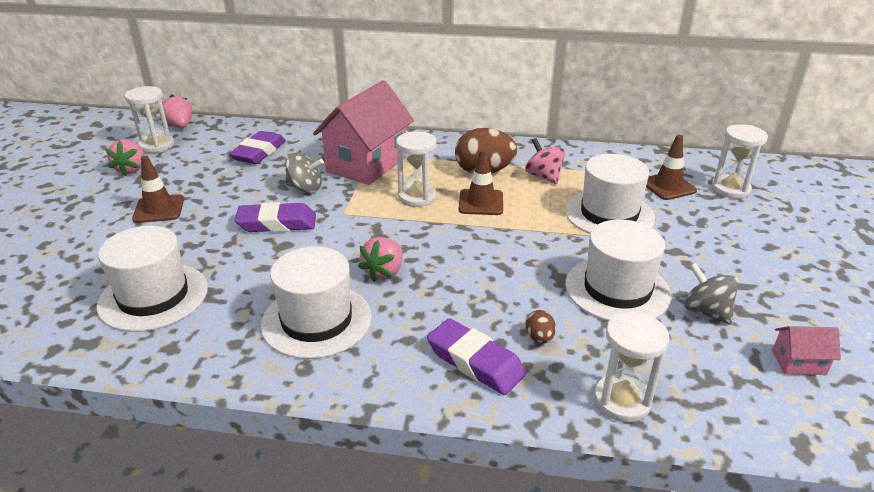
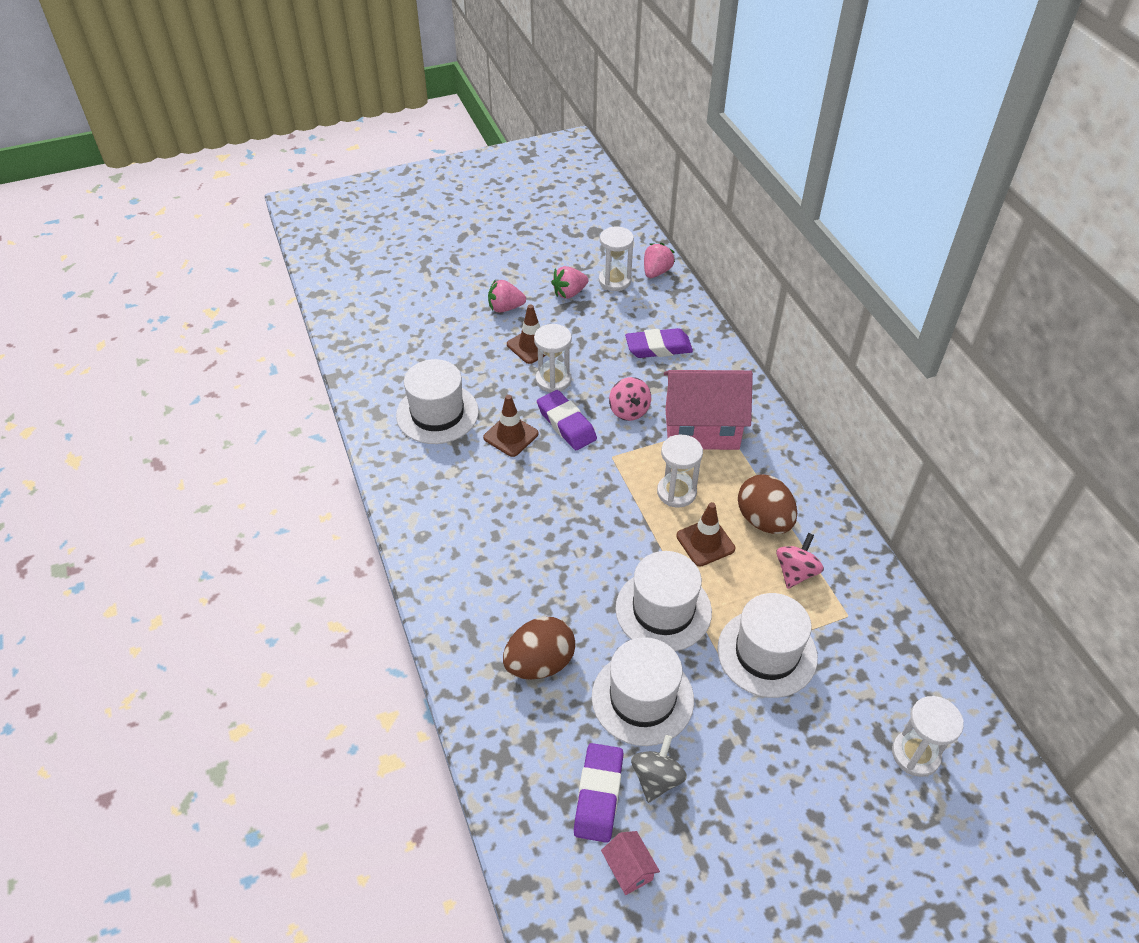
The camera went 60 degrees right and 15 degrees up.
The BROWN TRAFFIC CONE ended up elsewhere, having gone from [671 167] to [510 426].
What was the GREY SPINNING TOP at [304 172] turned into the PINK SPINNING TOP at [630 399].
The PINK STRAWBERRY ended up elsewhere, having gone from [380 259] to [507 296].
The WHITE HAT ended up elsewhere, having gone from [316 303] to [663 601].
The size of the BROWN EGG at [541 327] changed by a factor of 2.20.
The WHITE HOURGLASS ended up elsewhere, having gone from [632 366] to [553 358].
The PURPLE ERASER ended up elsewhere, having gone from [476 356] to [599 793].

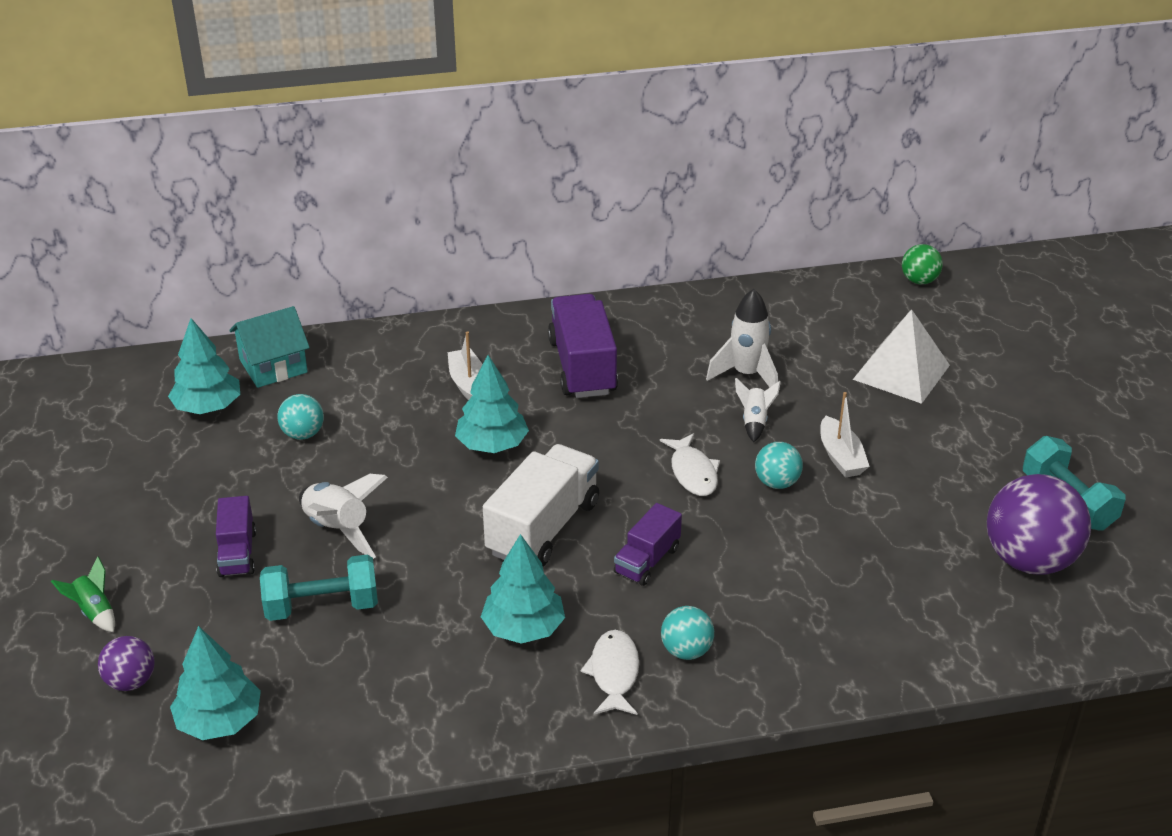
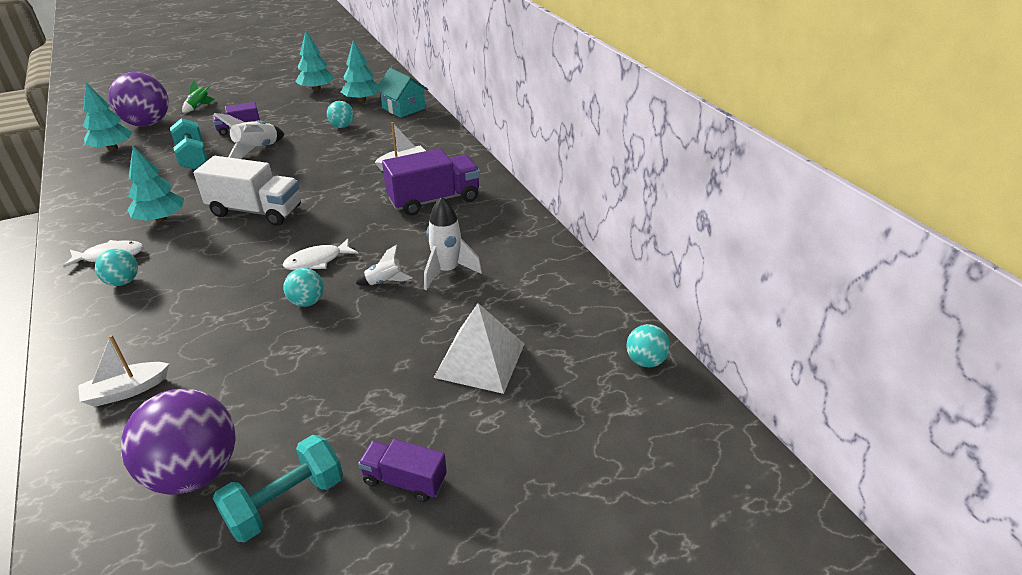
The camera went 75 degrees right and 0 degrees up.
What was the GREEN BALL at [922 264] turned into the TURQUOISE BALL at [648 345].
The TURQUOISE TREE ended up elsewhere, having gone from [492 404] to [314 61].
The WHITE BOAT ended up elsewhere, having gone from [845 435] to [123 371].
The PURPLE TRUCK ended up elsewhere, having gone from [648 544] to [402 470].
The size of the PURPLE BALL at [126 663] changed by a factor of 1.98.

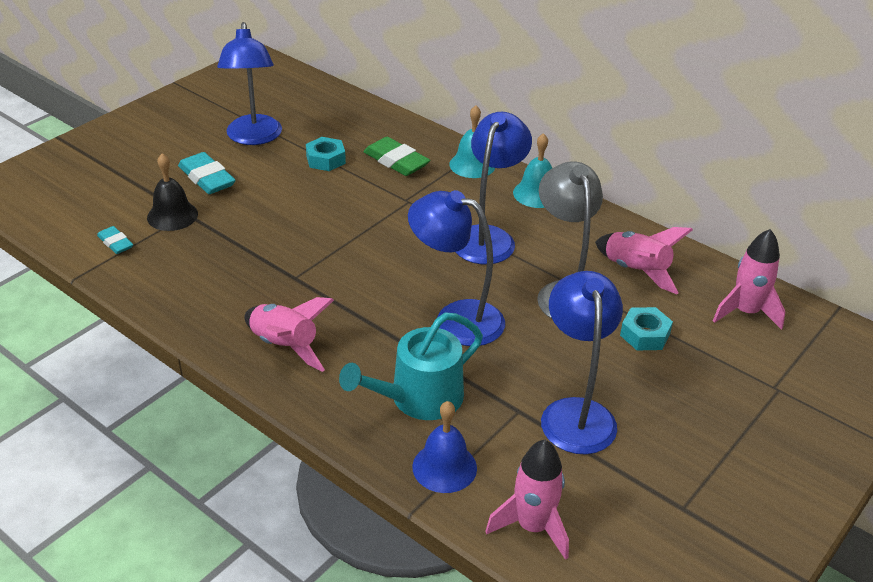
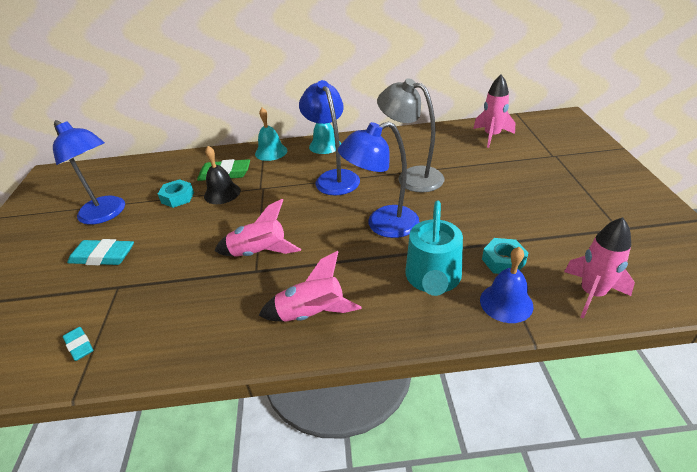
The camera went 40 degrees left and 0 degrees up.
The BLACK BELL ended up elsewhere, having gone from [172 192] to [222 175].
The TURQUOISE ERASER at [115 240] ended up facing another way, 45 degrees clockwise from before.
The PINK ROCKET ended up elsewhere, having gone from [644 260] to [258 228].
The second view lost the BLUE LAMP at [582 362].
The TURQUOISE NUT ended up elsewhere, having gone from [646 328] to [505 256].

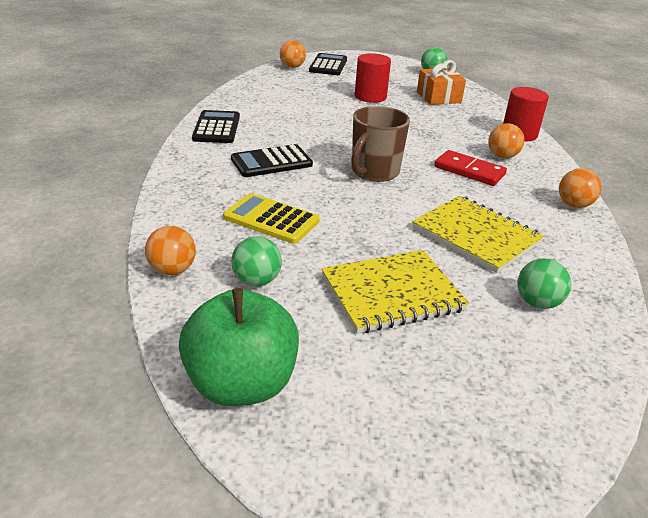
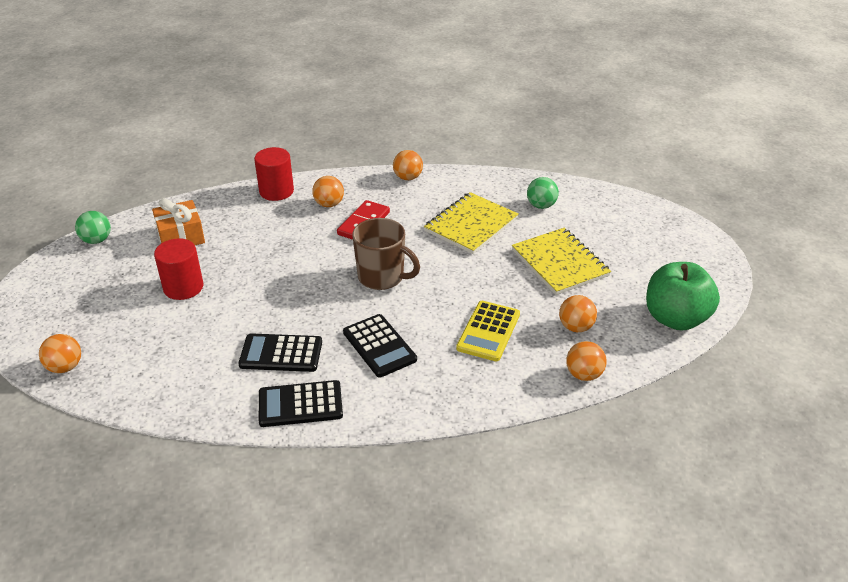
The camera went 95 degrees left and 5 degrees up.
The BLACK CALCULATOR ended up elsewhere, having gone from [328 64] to [280 352].
What was the GREEN BALL at [256 261] turned into the ORANGE BALL at [578 313].

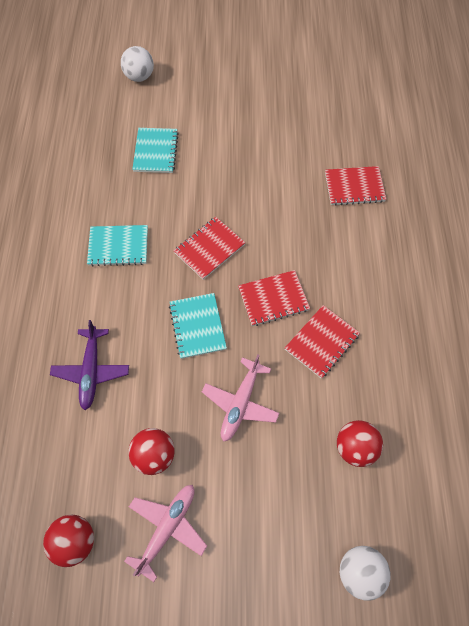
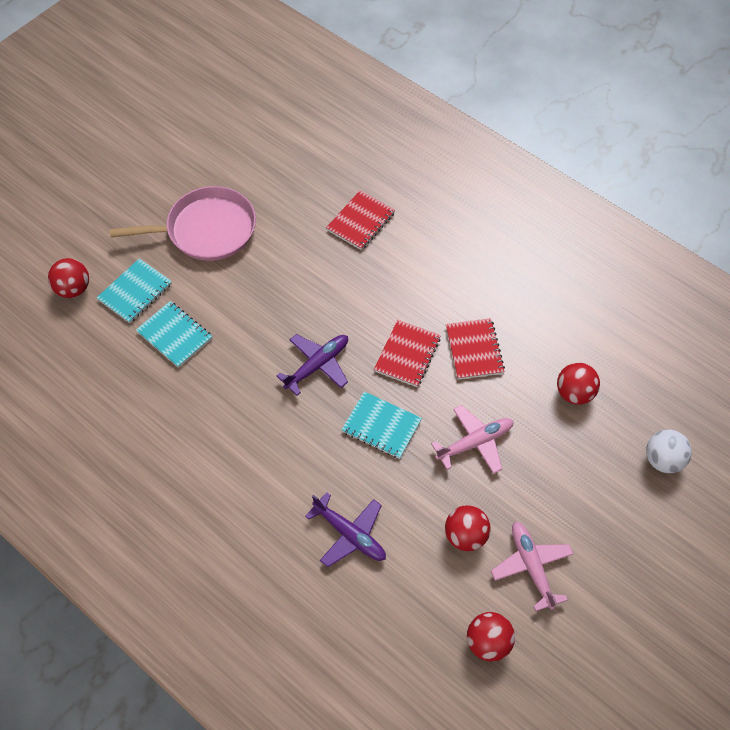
The camera went 50 degrees left and 5 degrees down.
What was the WHITE BALL at [137 64] turned into the RED BALL at [68 278].
Where the RED NOTEBOOK stood at [209 248], the PURPLE PLANE came to stand at [312 365].
The TURQUOISE NOTEBOOK ended up elsewhere, having gone from [117 245] to [134 290].
The PINK PLANE at [240 398] ended up facing another way, 90 degrees counterclockwise from before.
The second view gained the PINK PAN at [183 223].

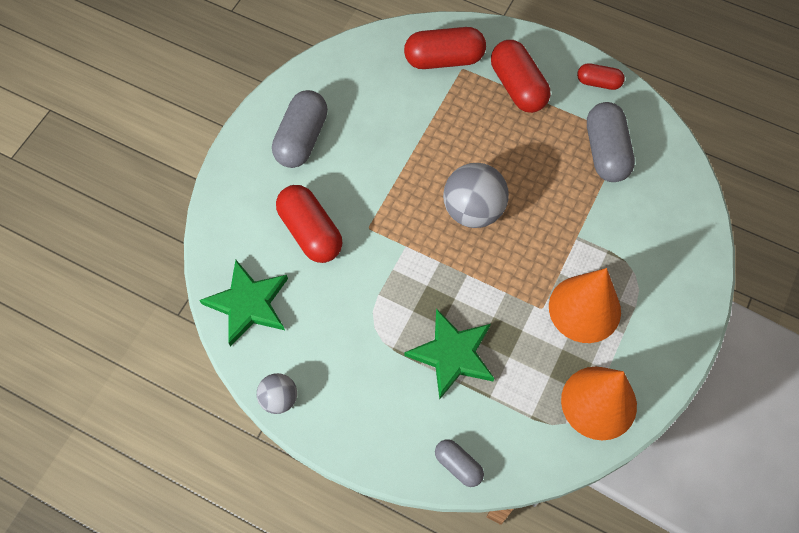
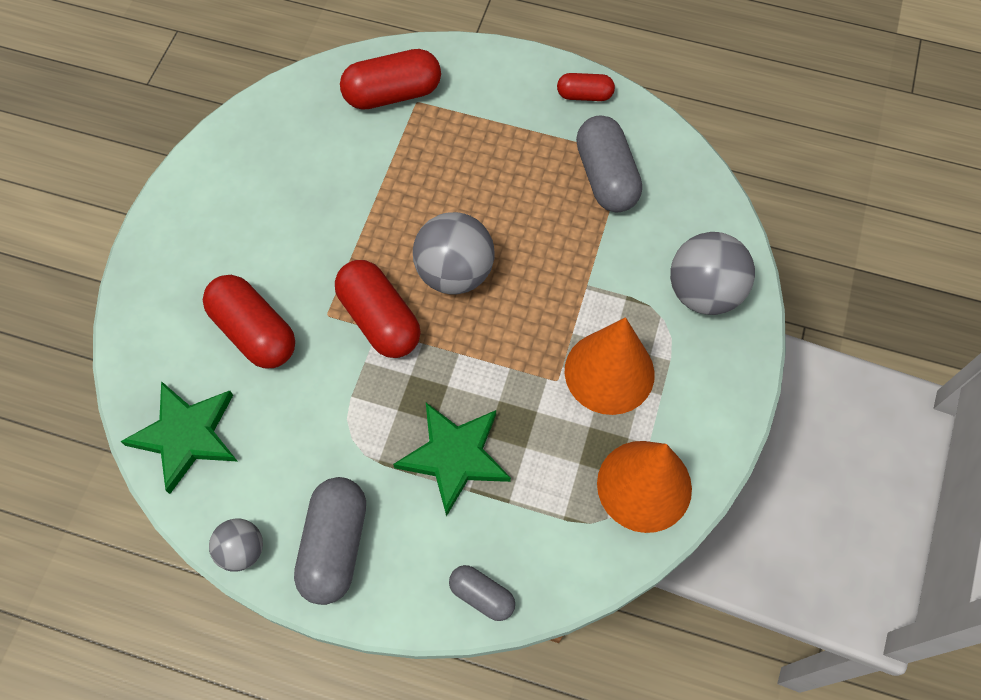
The camera went 10 degrees left and 0 degrees up.
The RED CAPSULE ended up elsewhere, having gone from [520 76] to [378 309].
The GREY CAPSULE ended up elsewhere, having gone from [300 129] to [330 541].
The second view gained the GREY BALL at [712 273].

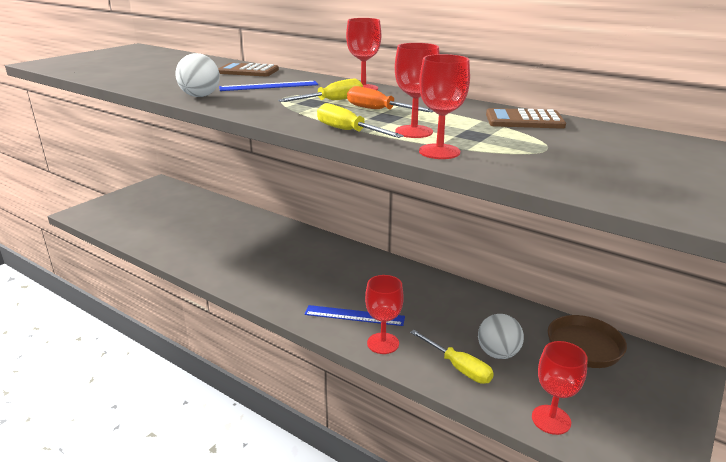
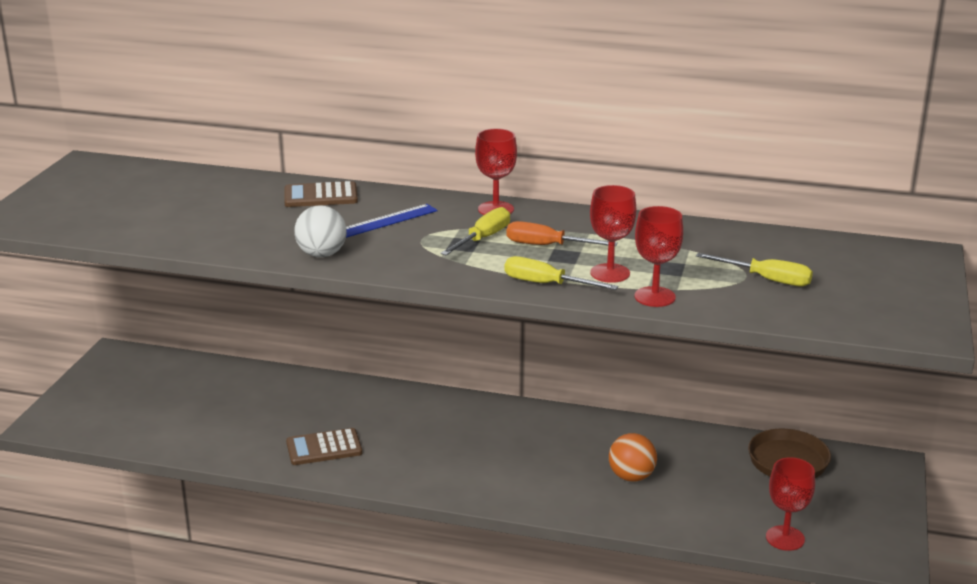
The camera went 20 degrees left and 0 degrees up.
The BROWN CALCULATOR ended up elsewhere, having gone from [526 118] to [324 446].
The second view lost the RED GOBLET at [384 314].
The second view lost the BLUE RULER at [354 315].
The second view lost the WHITE BALL at [501 336].
The YELLOW SCREWDRIVER ended up elsewhere, having gone from [452 357] to [754 269].
The second view gained the ORANGE BALL at [633 457].

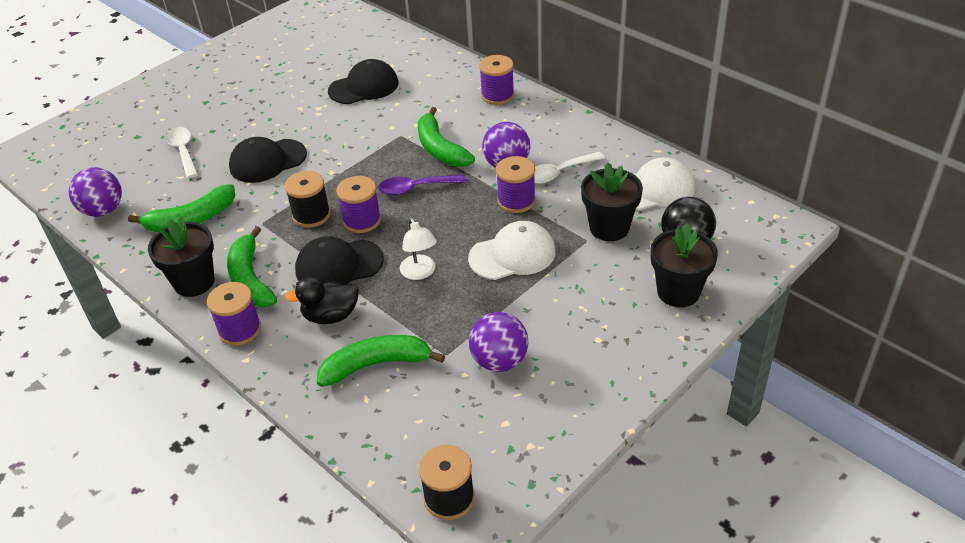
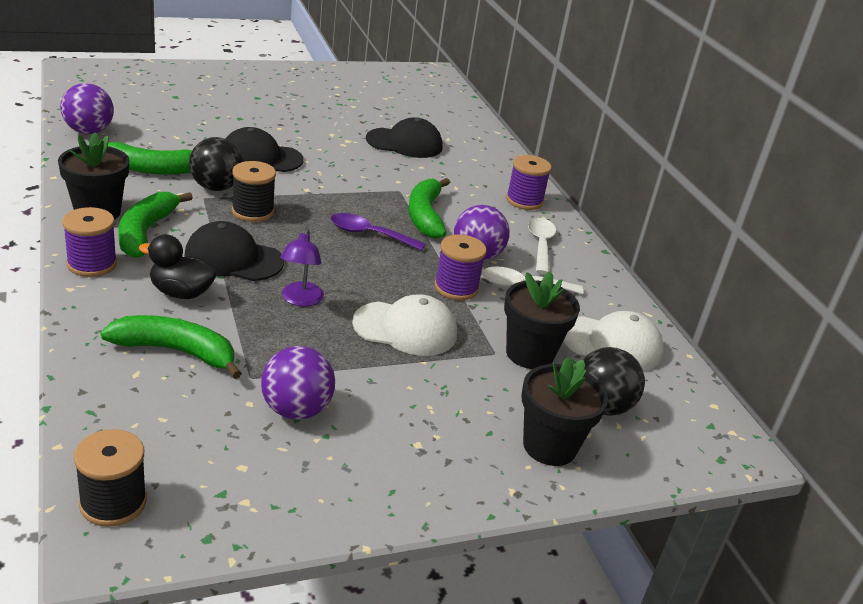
The camera went 20 degrees right and 10 degrees down.
The WHITE SPOON ended up elsewhere, having gone from [182 152] to [542 246].
The second view lost the PURPLE SPOOL at [358 204].
What was the WHITE LAMP at [418 249] turned into the PURPLE LAMP at [302 268].
The second view gained the BLACK BALL at [216 164].

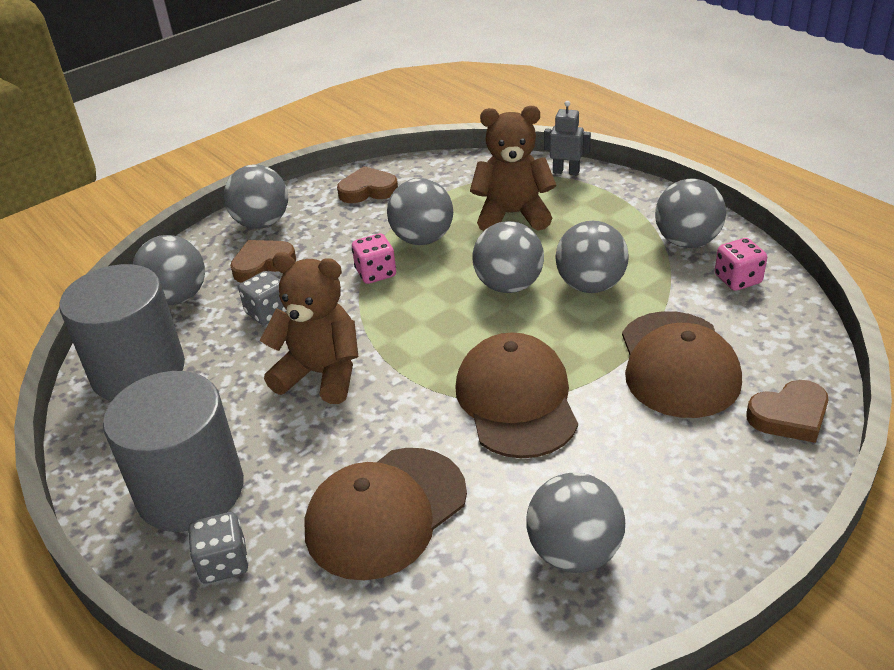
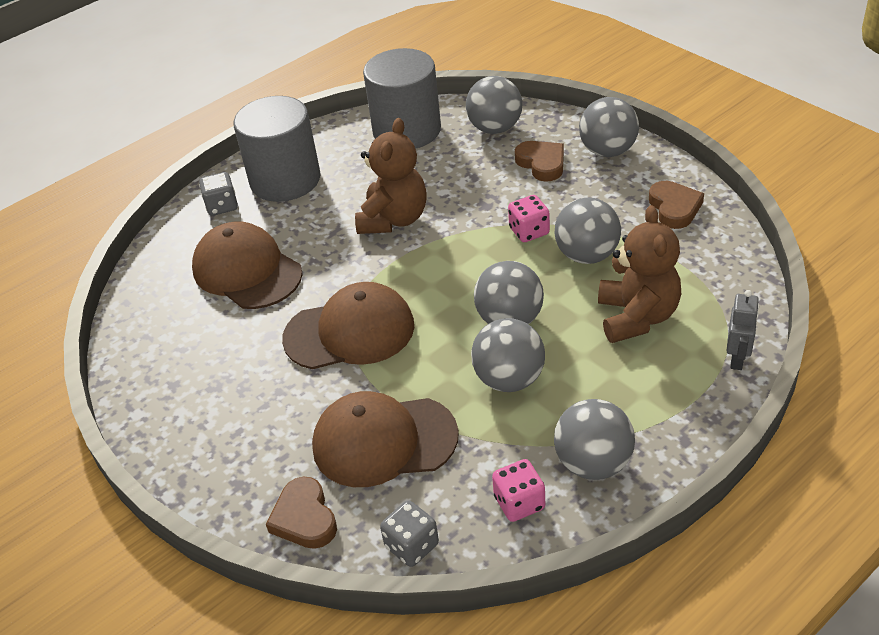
The camera went 90 degrees right and 5 degrees up.
The GREY DICE ended up elsewhere, having gone from [262 298] to [409 534].
The second view lost the GREY BALL at [575 523].

